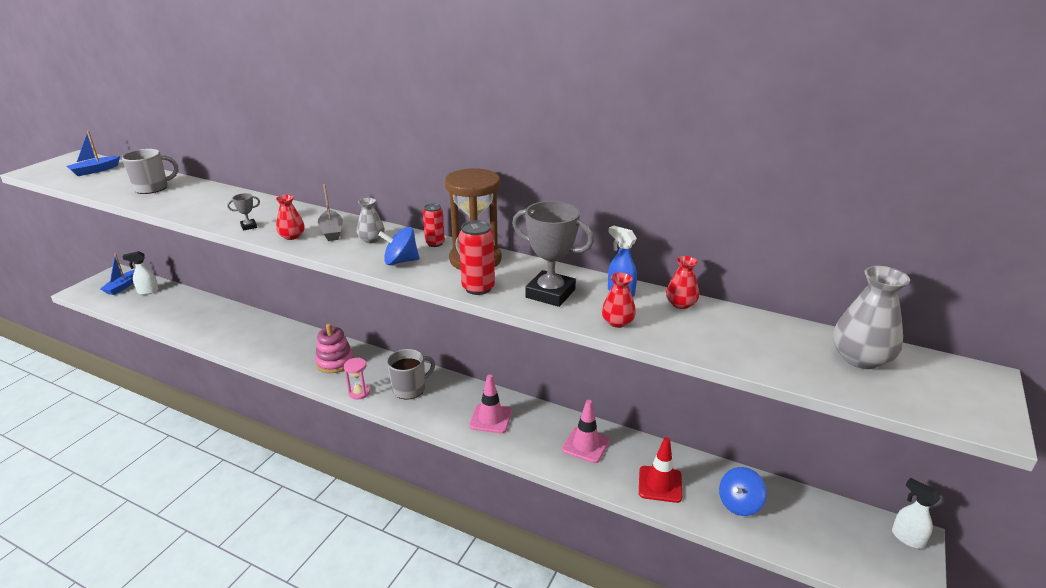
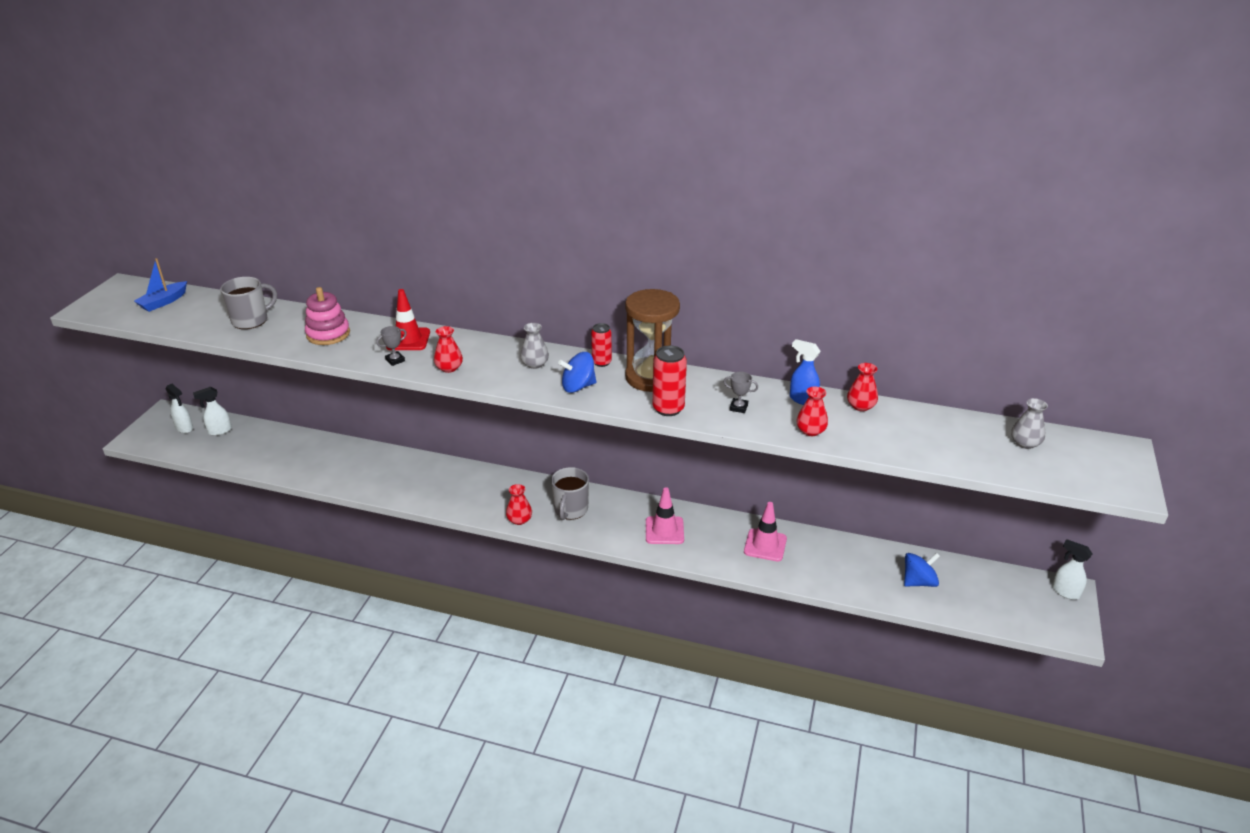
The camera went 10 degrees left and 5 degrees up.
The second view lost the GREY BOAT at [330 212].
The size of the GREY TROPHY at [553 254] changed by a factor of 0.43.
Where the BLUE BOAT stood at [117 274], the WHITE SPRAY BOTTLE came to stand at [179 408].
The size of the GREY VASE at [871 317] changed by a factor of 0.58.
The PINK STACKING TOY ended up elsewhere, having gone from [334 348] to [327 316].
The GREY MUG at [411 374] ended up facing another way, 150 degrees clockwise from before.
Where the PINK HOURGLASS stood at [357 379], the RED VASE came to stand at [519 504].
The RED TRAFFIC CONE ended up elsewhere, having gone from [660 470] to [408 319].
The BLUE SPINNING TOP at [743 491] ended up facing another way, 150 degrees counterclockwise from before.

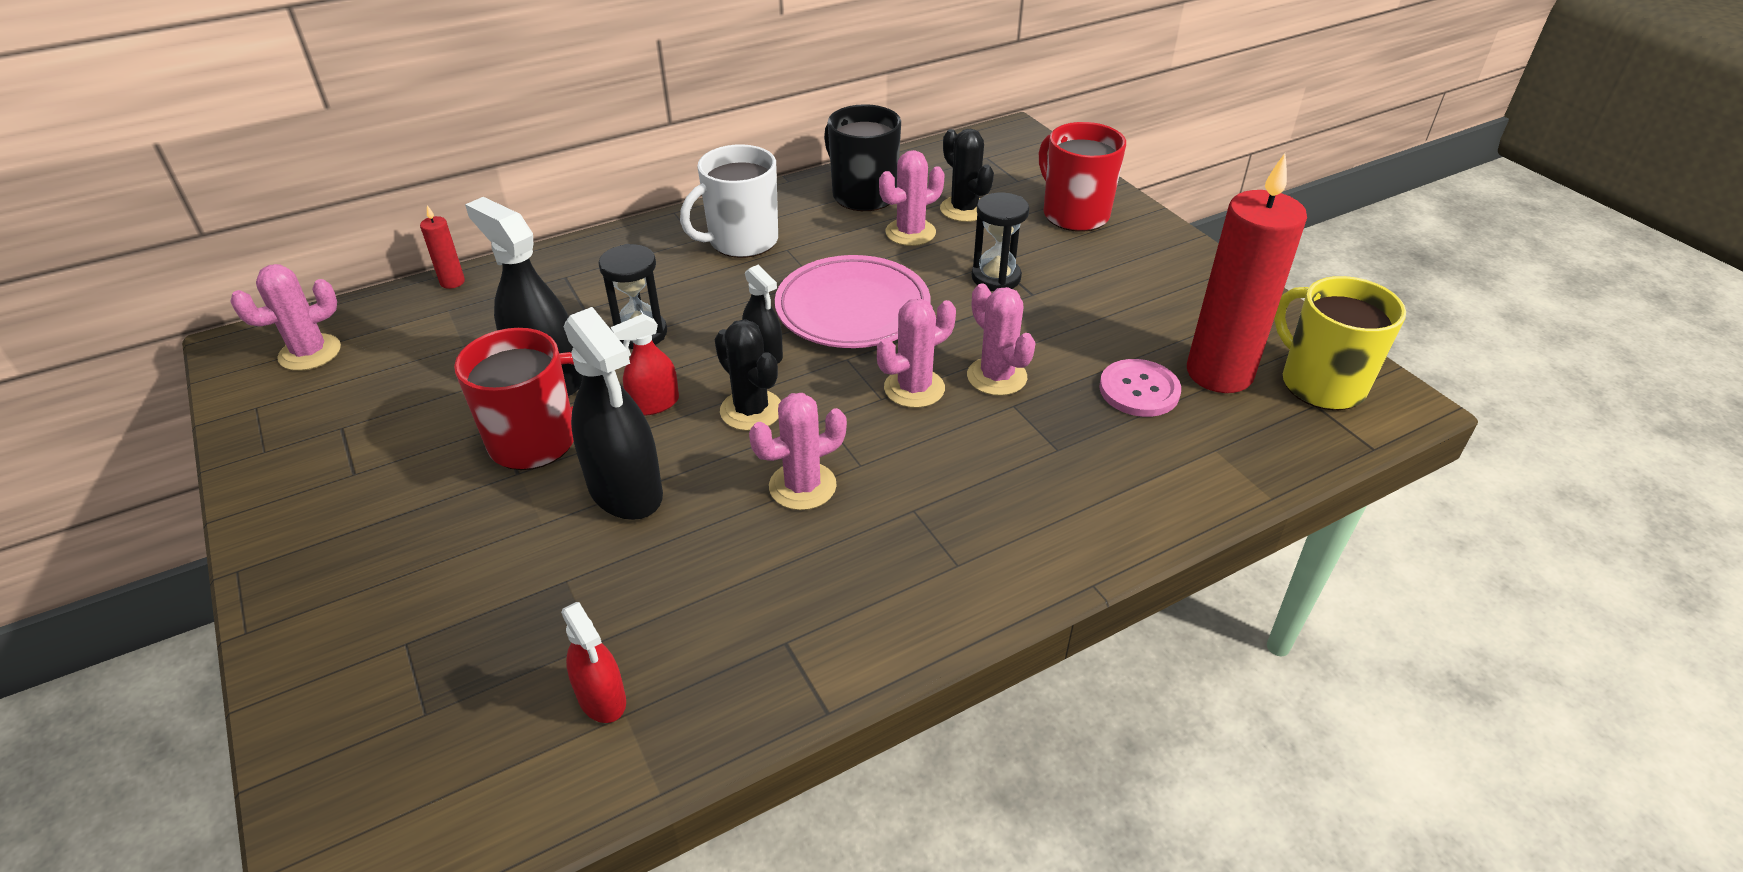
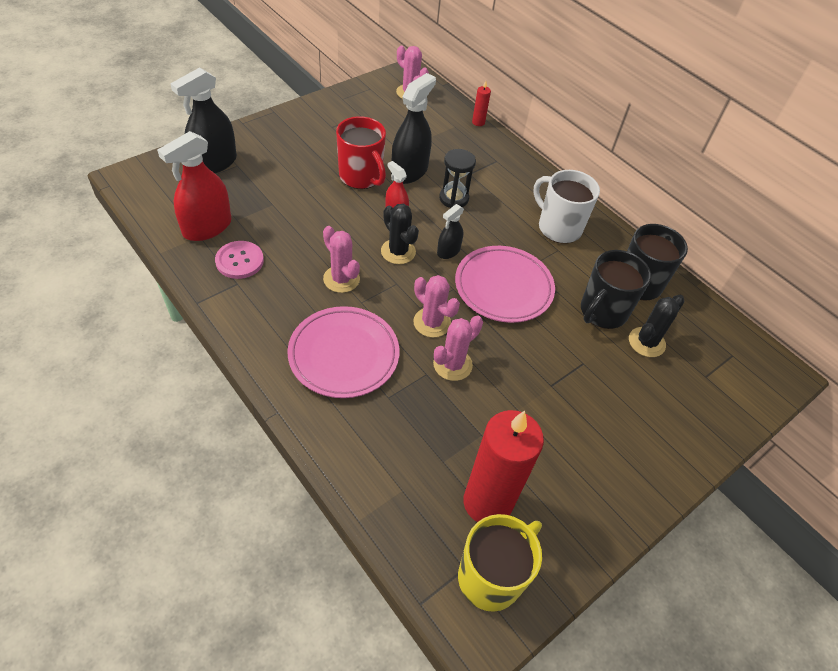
The camera went 75 degrees right and 10 degrees up.
The second view lost the RED MUG at [1082 177].
Where the PINK CACTUS stood at [911 198], the BLACK MUG came to stand at [616 289].
The second view lost the BLACK HOURGLASS at [1000 241].
The BLACK SPRAY BOTTLE ended up elsewhere, having gone from [613 413] to [203 120].
The BLACK CACTUS at [748 375] ended up facing another way, 75 degrees counterclockwise from before.
The PINK BUTTON ended up elsewhere, having gone from [1140 388] to [239 260].
The size of the RED SPRAY BOTTLE at [593 662] changed by a factor of 1.82.
The second view gained the PINK PLATE at [343 352].

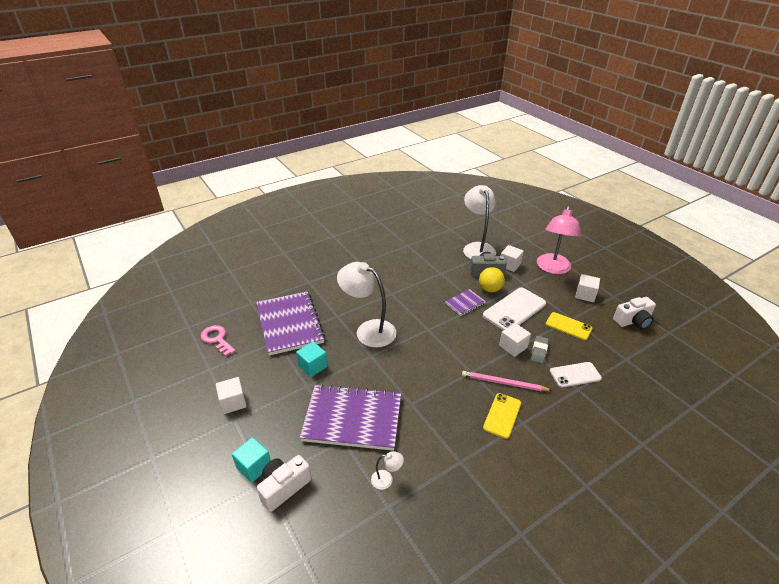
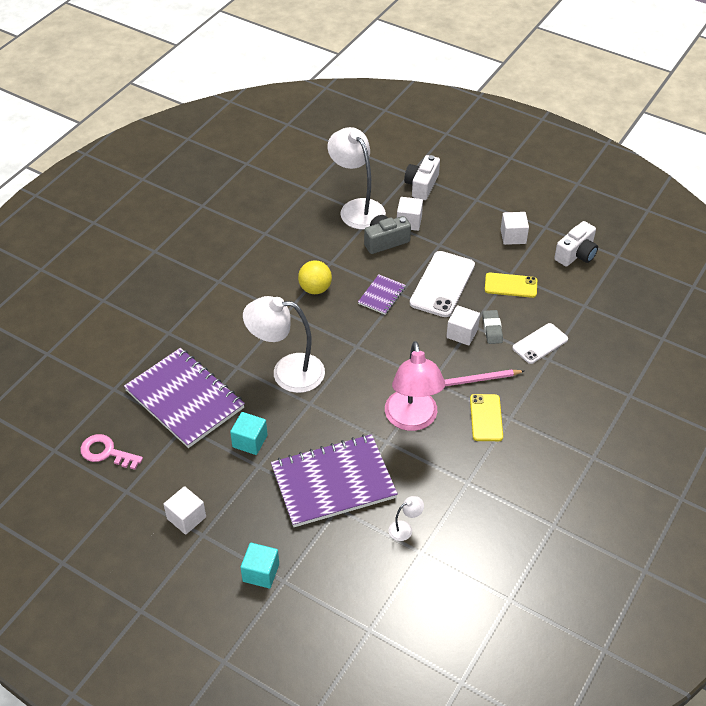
The camera went 25 degrees left and 10 degrees up.
The PINK LAMP ended up elsewhere, having gone from [559 240] to [415 386].
The YELLOW BALL ended up elsewhere, having gone from [492 279] to [315 277].
The WHITE CAMERA ended up elsewhere, having gone from [284 483] to [422 177].

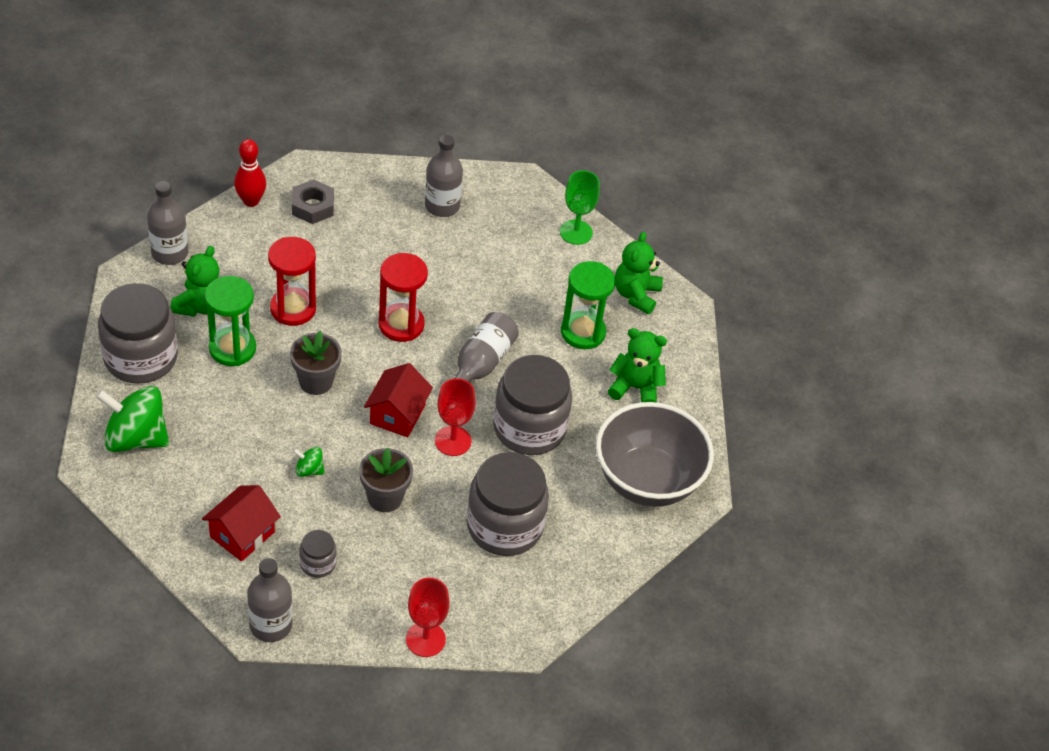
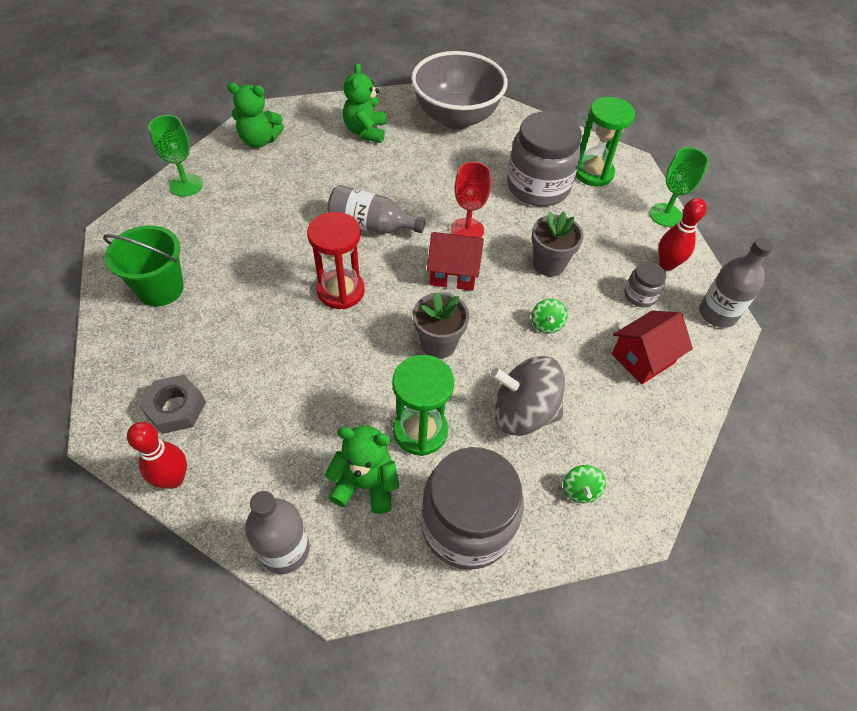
The camera went 100 degrees left and 5 degrees up.
Where the GREY BOTTLE stood at [444 176], the GREEN BUCKET came to stand at [143 265].
The second view lost the RED HOURGLASS at [292 281].
The GREEN HOURGLASS ended up elsewhere, having gone from [588 305] to [605 141].
The second view lost the GREY JAR at [532 405].
The size of the GREEN SPINNING TOP at [132 419] changed by a factor of 0.46.
The RED HOUSE at [241 523] ended up facing another way, 60 degrees counterclockwise from before.
What was the RED GOBLET at [427 617] turned into the GREEN GOBLET at [679 187].
The second view gained the RED BOWLING PIN at [682 234].
The second view gained the GREY SPINNING TOP at [528 396].

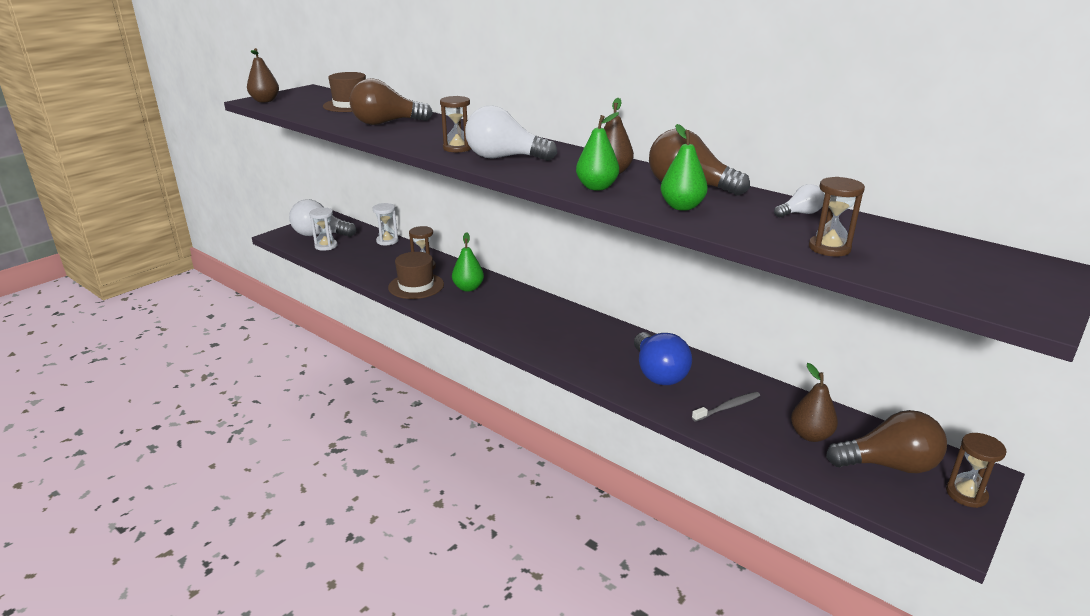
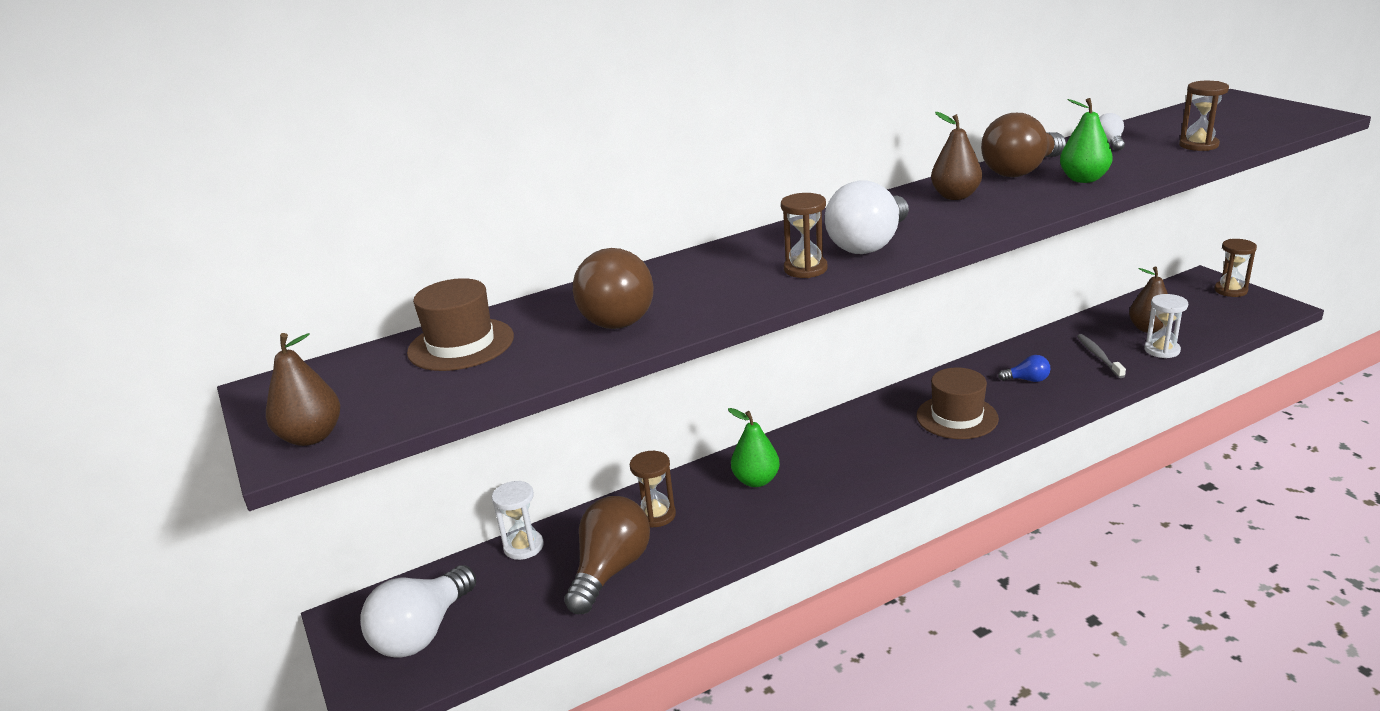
The camera went 65 degrees left and 0 degrees up.
The second view lost the GREEN PEAR at [597 151].
The WHITE HOURGLASS ended up elsewhere, having gone from [323 229] to [1166 326].
The BROWN HAT ended up elsewhere, having gone from [416 275] to [958 403].
The size of the BLUE LIGHT BULB at [663 358] changed by a factor of 0.48.
The BROWN LIGHT BULB ended up elsewhere, having gone from [886 441] to [607 555].

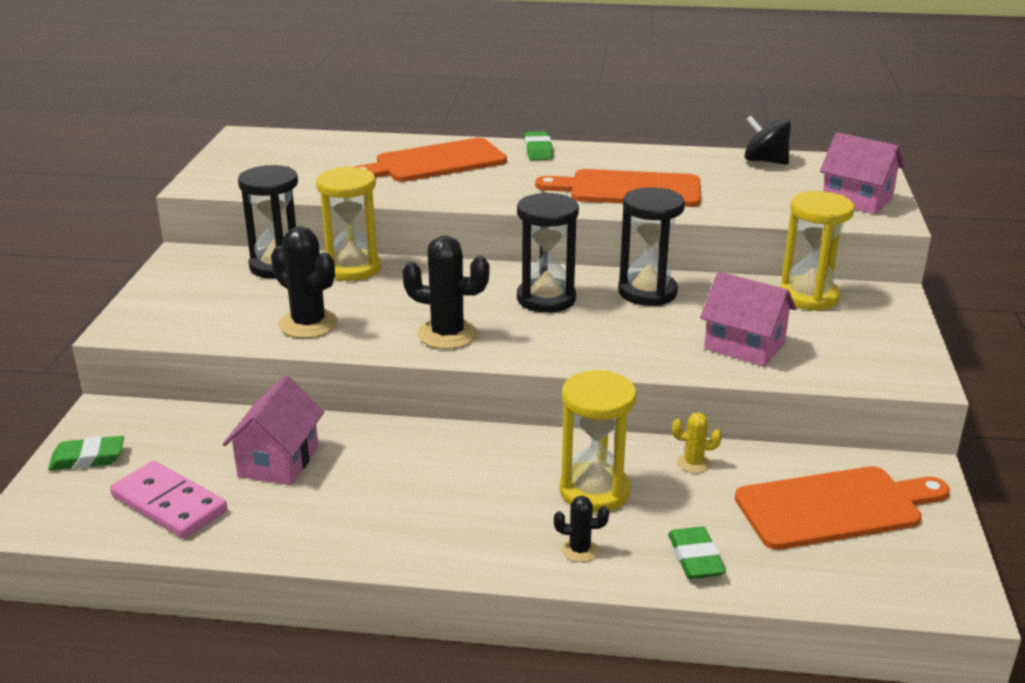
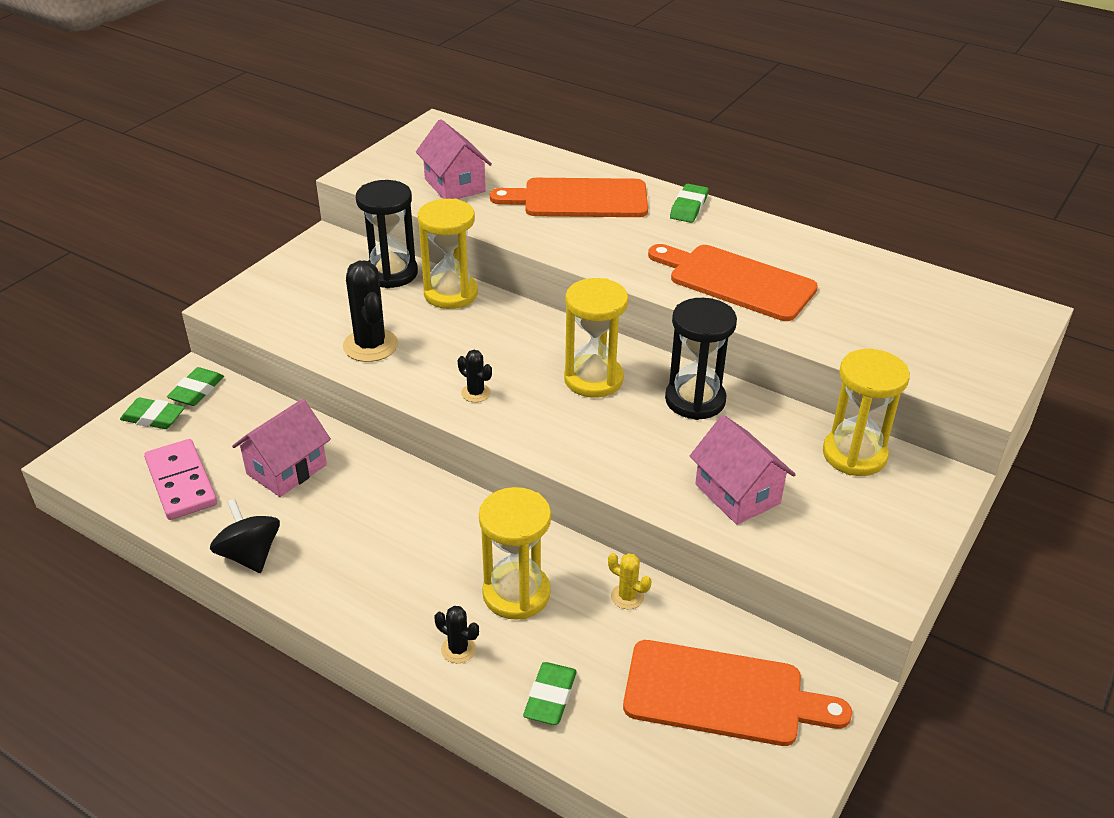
The camera went 25 degrees right and 10 degrees up.
The BLACK SPINNING TOP ended up elsewhere, having gone from [767 140] to [245 536].
The PINK HOUSE ended up elsewhere, having gone from [862 173] to [454 159].
What was the BLACK HOURGLASS at [548 252] turned into the YELLOW HOURGLASS at [596 338].
The size of the BLACK CACTUS at [446 292] changed by a factor of 0.51.
The second view gained the GREEN ERASER at [195 386].

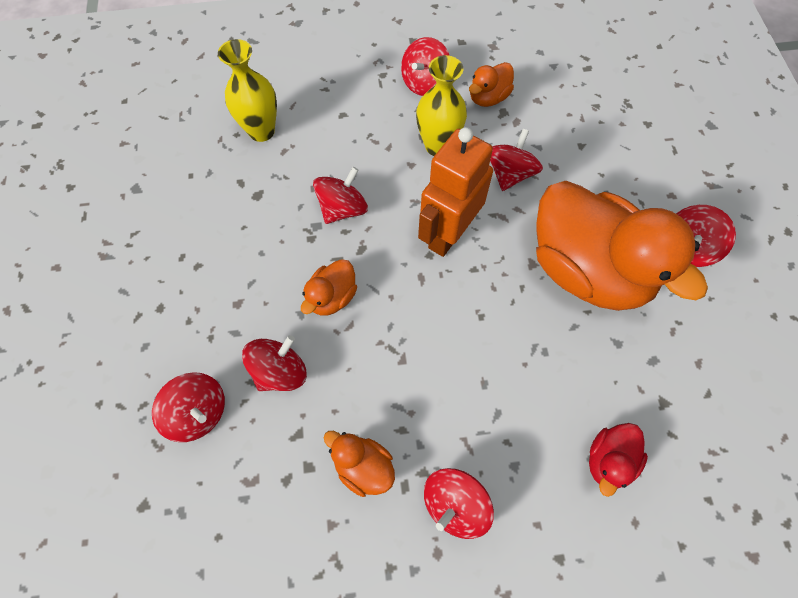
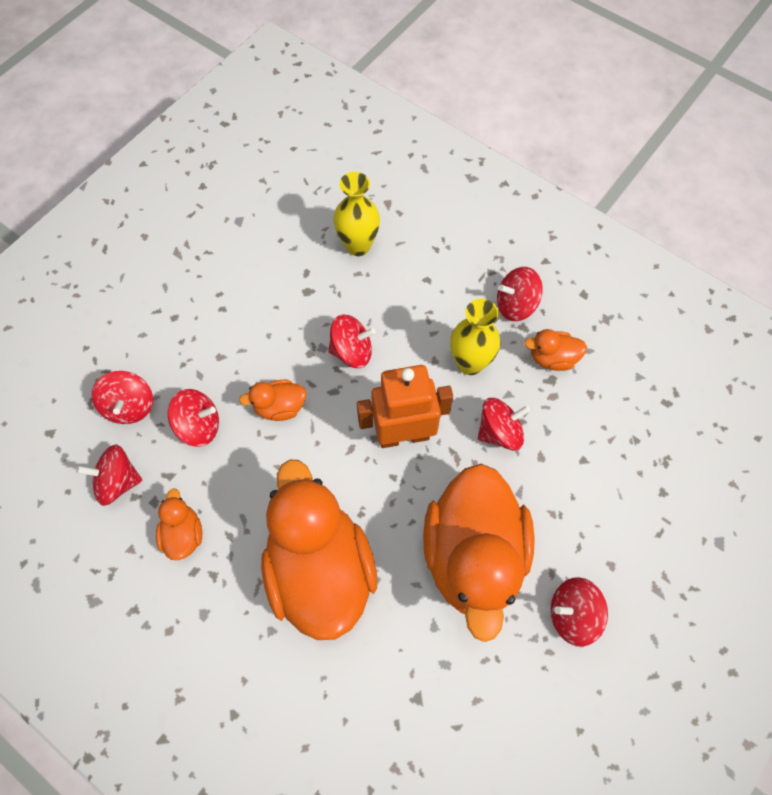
The camera went 45 degrees right and 0 degrees up.
The second view lost the RED DUCK at [618 460].
The RED SPINNING TOP ended up elsewhere, having gone from [459 503] to [109 475].
The second view gained the ORANGE DUCK at [319 549].

